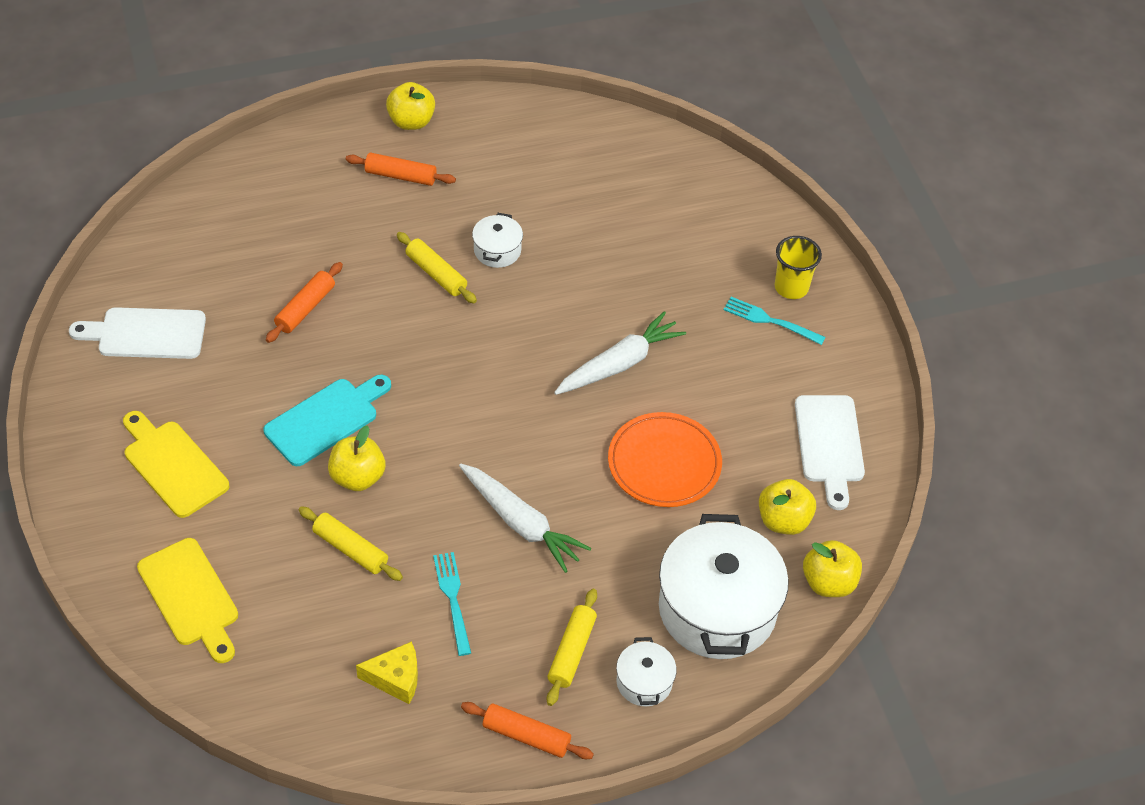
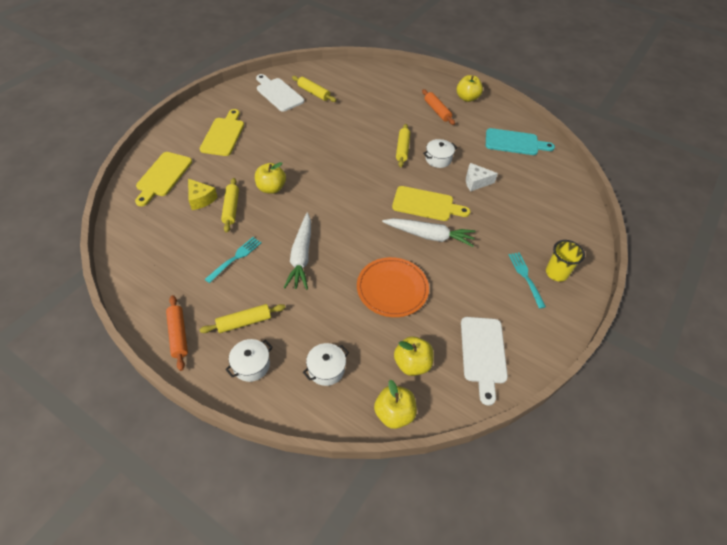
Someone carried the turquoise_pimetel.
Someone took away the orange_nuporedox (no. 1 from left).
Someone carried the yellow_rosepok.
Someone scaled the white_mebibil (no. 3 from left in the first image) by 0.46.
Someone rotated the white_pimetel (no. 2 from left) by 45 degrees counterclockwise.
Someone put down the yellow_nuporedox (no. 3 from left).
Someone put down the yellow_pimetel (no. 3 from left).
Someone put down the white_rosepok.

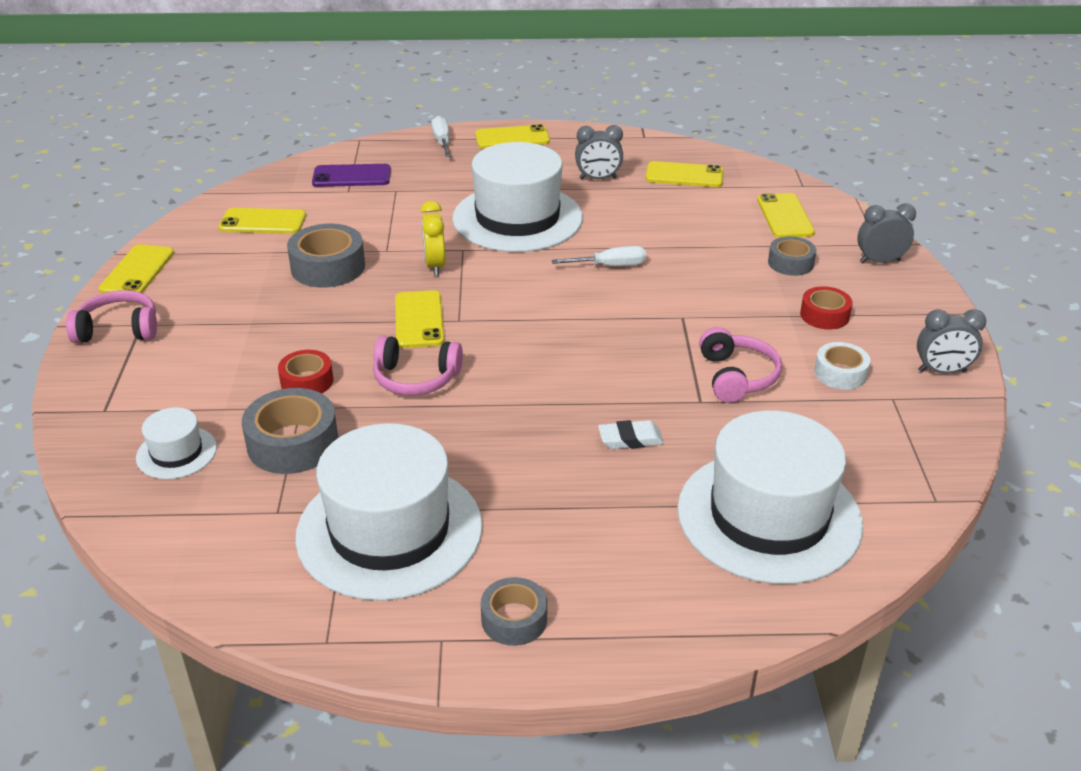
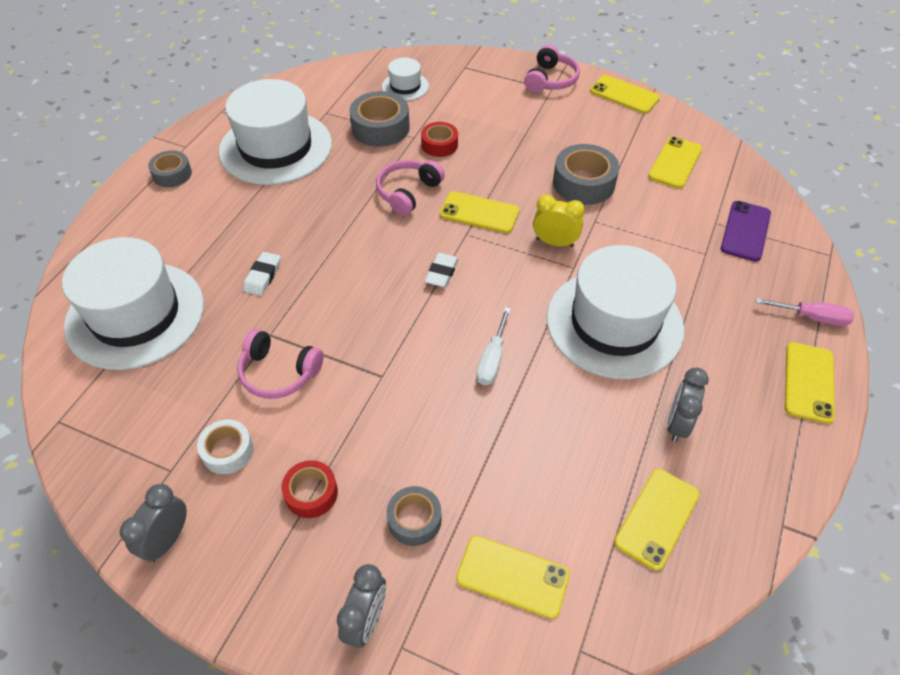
Someone repainted the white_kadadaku (no. 1 from left), which became the pink_kadadaku.
Someone put down the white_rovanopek (no. 2 from left).

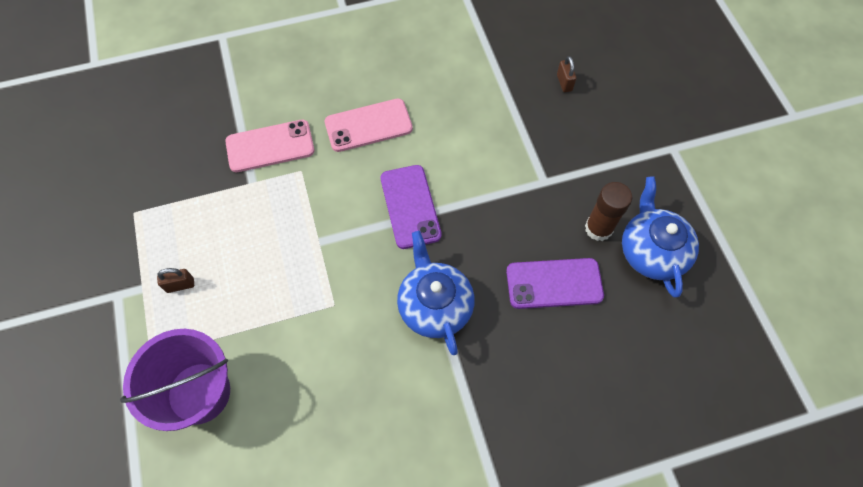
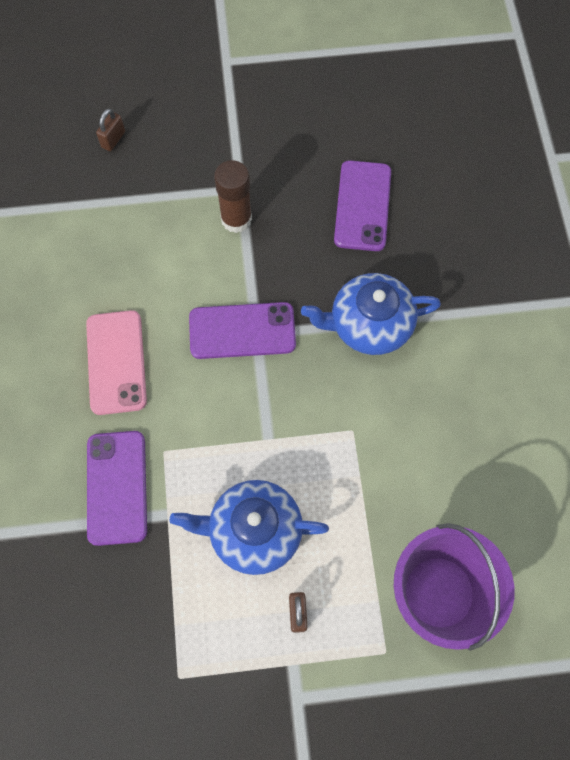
Someone repainted the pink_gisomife (no. 1 from left), which became the purple_gisomife (no. 1 from left).
Someone rotated the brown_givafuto (no. 2 from left in the first image) by 60 degrees counterclockwise.
Someone carried the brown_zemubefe.
Someone carried the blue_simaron (no. 2 from left in the first image).

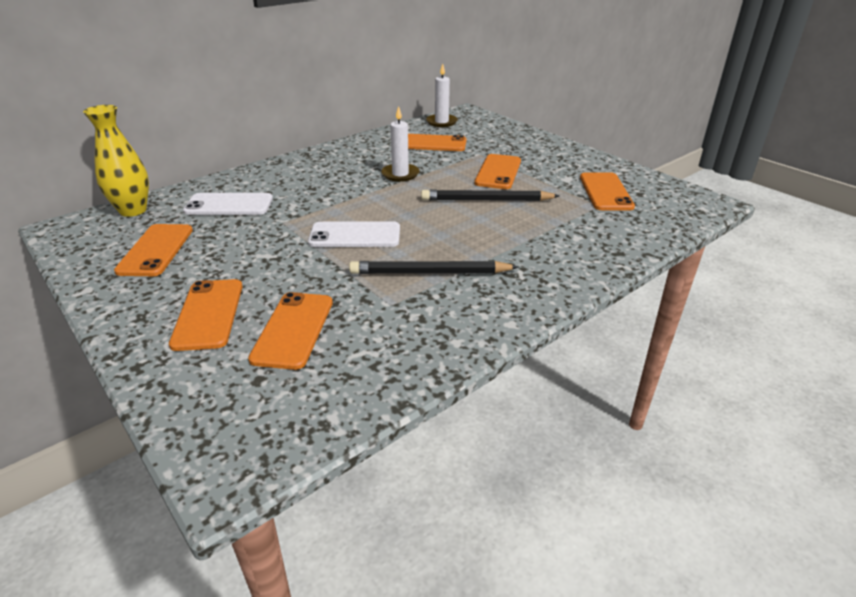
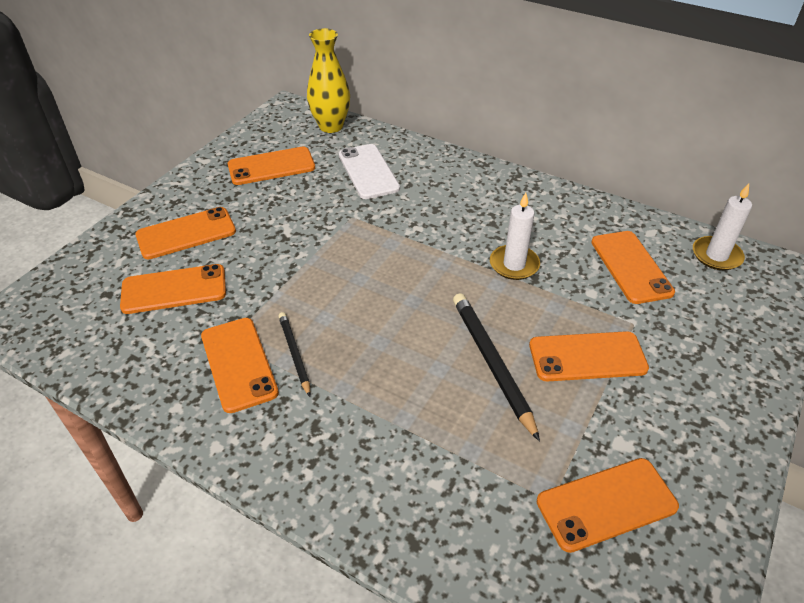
Someone took away the white_gisomife (no. 2 from left).
Someone scaled the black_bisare (no. 1 from left) by 0.60.
Someone put down the orange_gisomife (no. 3 from left).

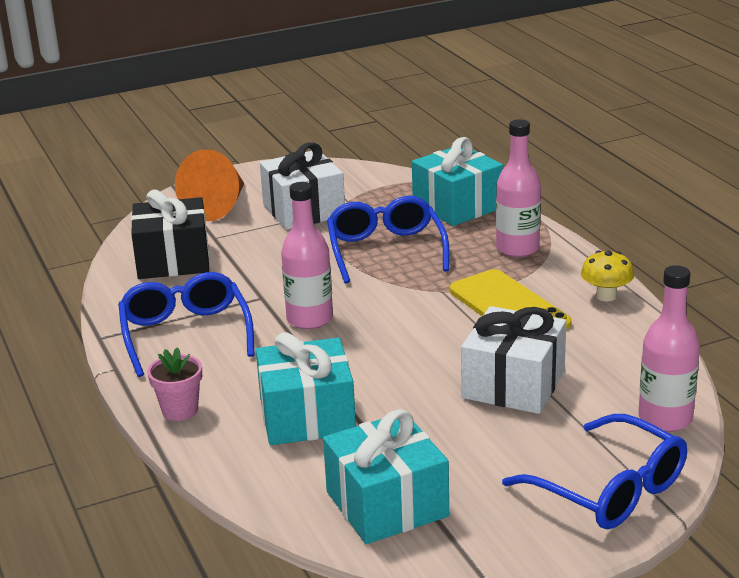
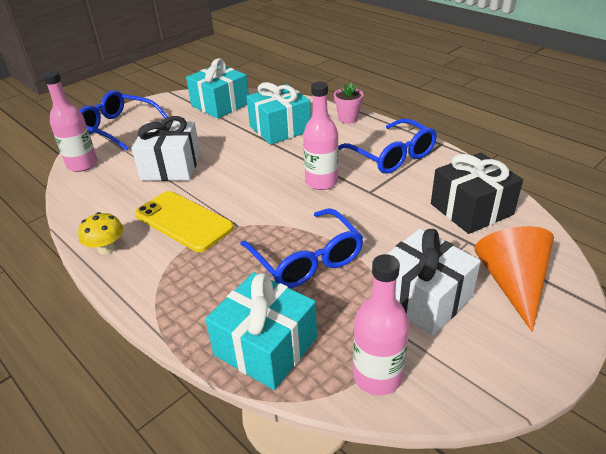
Someone carried the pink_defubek (no. 2 from left in the first image).

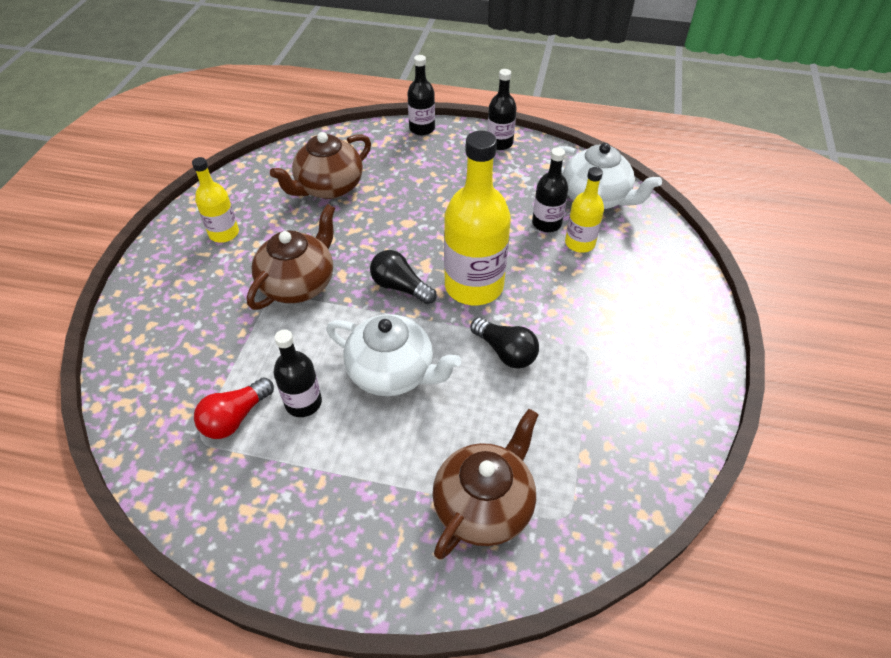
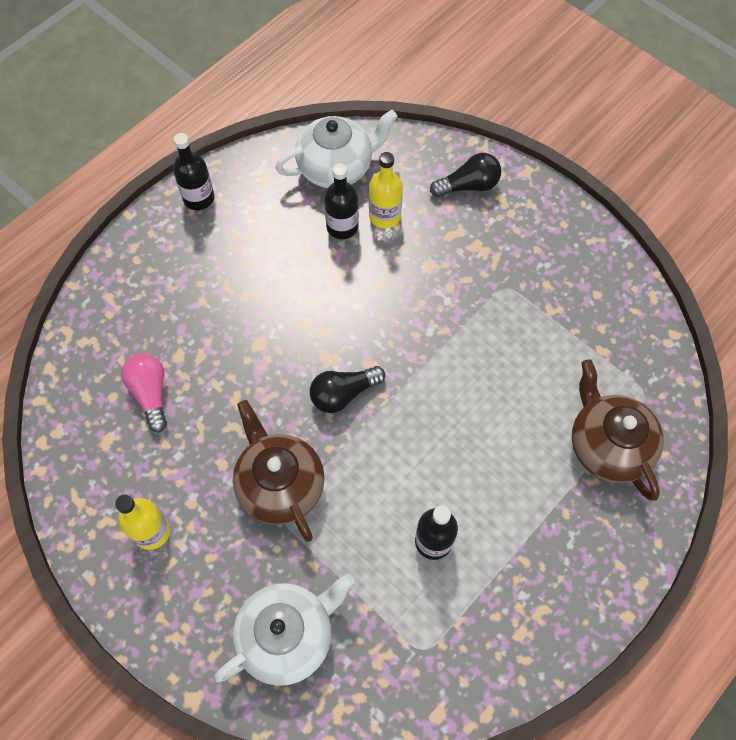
Someone took away the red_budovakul.
Someone swapped the brown_simaron (no. 2 from left) for the pink_budovakul.
Someone carried the white_simaron (no. 1 from left).
Someone took away the black_defubek (no. 2 from left).
Someone took away the yellow_defubek (no. 2 from left).
Someone carried the black_budovakul (no. 2 from left).

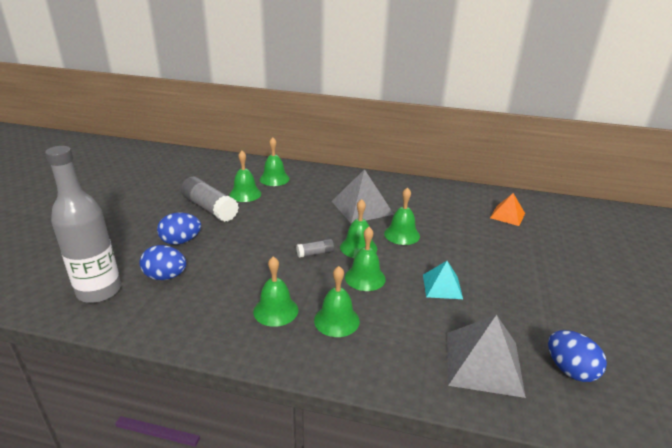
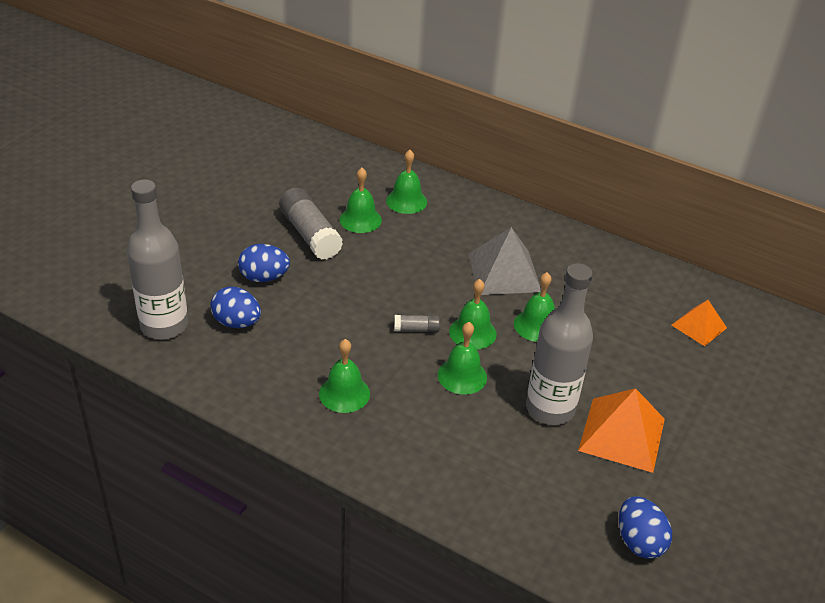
Someone took away the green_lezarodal (no. 4 from left).
Someone swapped the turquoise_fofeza for the grey_defubek (no. 2 from left).
Someone took away the grey_fofeza (no. 2 from left).
Someone put down the orange_fofeza (no. 1 from left).

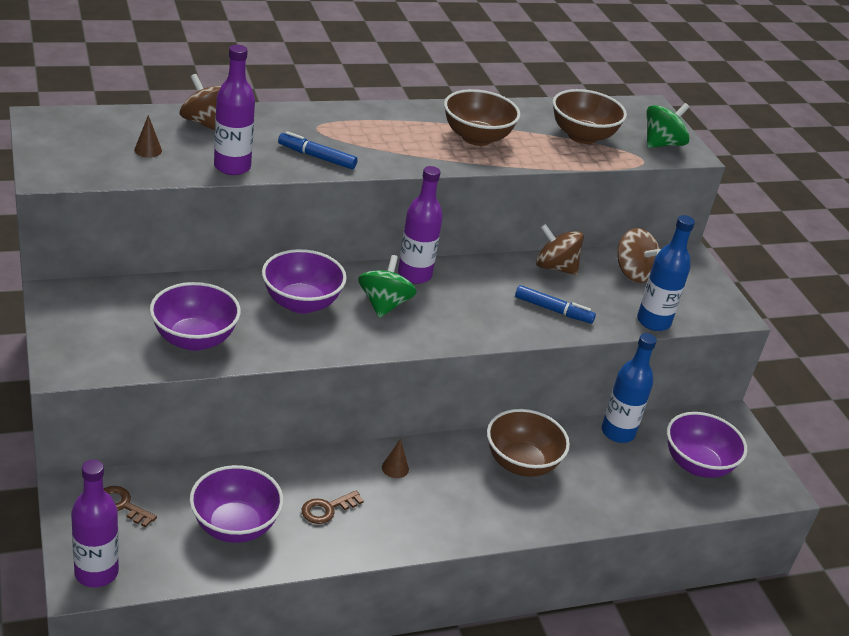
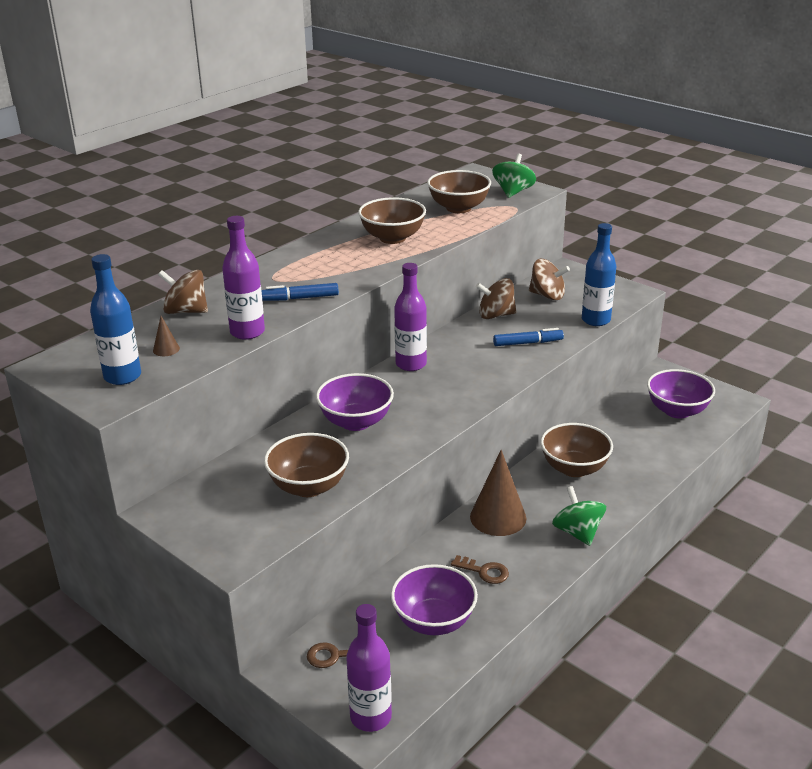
Someone repainted the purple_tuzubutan (no. 1 from left), which became the brown_tuzubutan (no. 1 from left).
Someone rotated the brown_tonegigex (no. 2 from left) by 90 degrees counterclockwise.
Someone carried the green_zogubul (no. 1 from left in the first image).
Someone scaled the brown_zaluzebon (no. 2 from left) by 2.29.
Someone carried the blue_defubek (no. 1 from left).

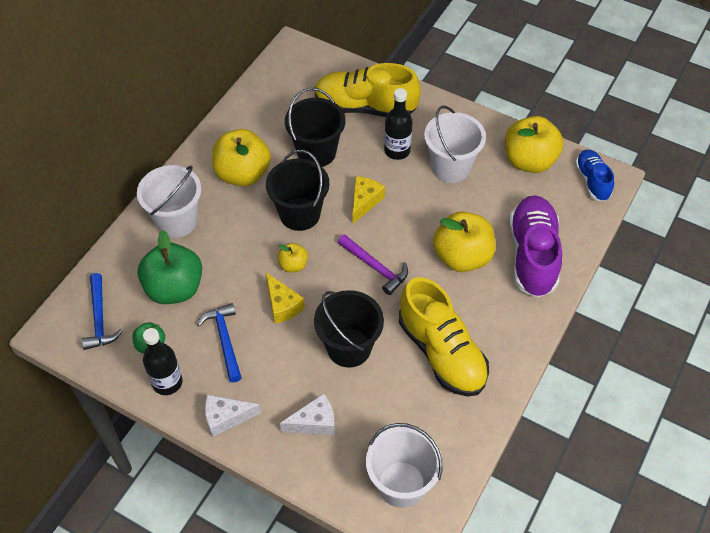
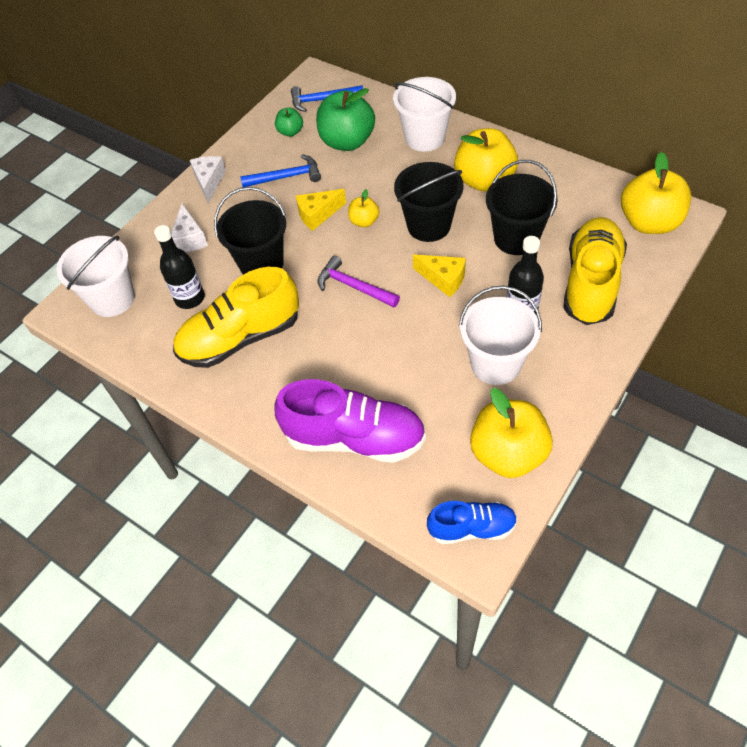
Someone carried the black_defubek (no. 1 from left).
Someone rotated the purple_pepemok by 75 degrees clockwise.
Someone carried the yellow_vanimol (no. 3 from left in the first image).

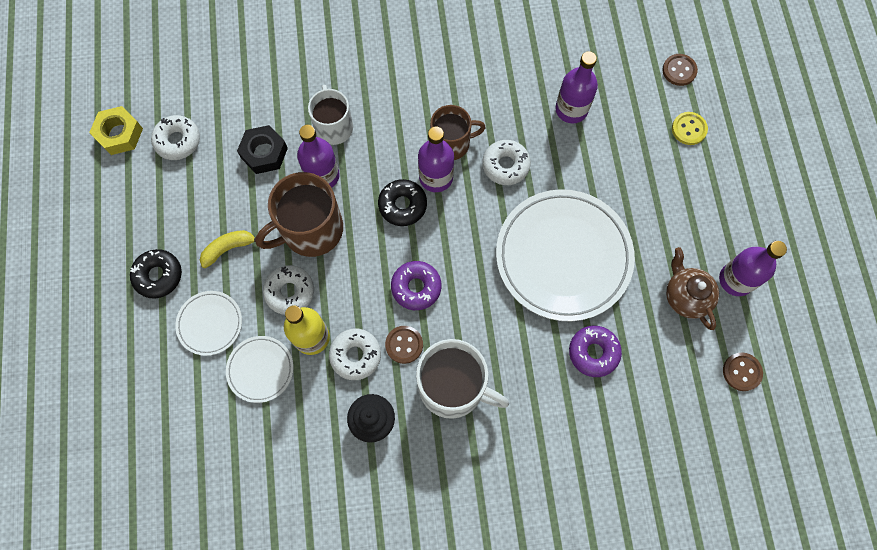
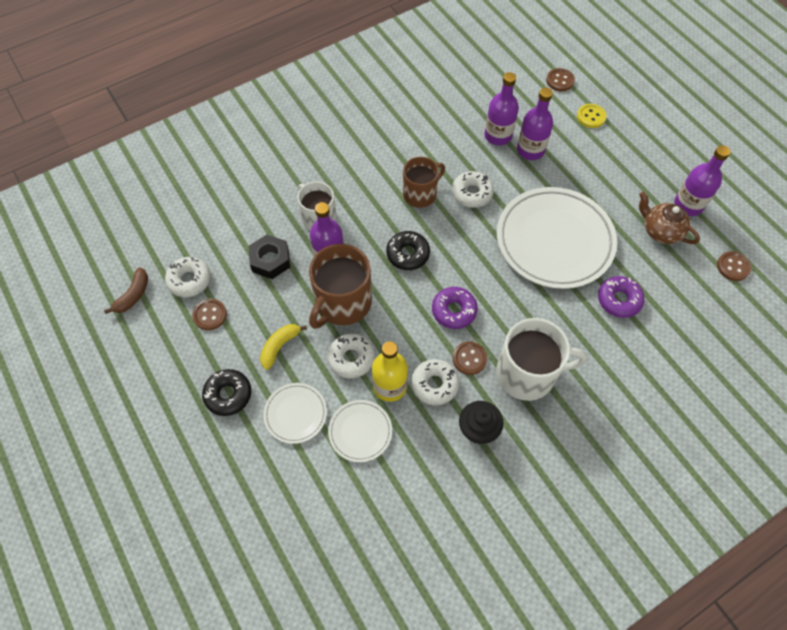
Someone swapped the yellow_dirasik for the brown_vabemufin.
Someone carried the purple_defubek (no. 2 from left in the first image).
Someone put down the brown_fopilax (no. 1 from left).

